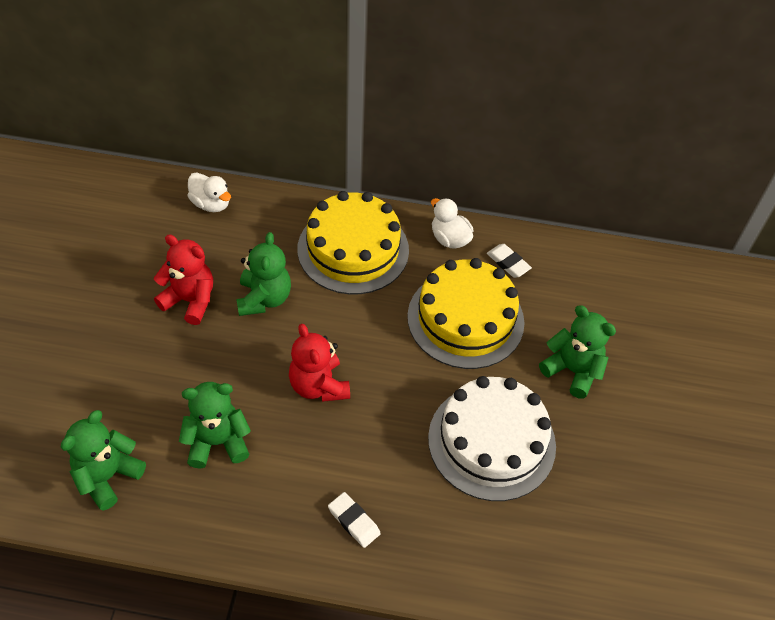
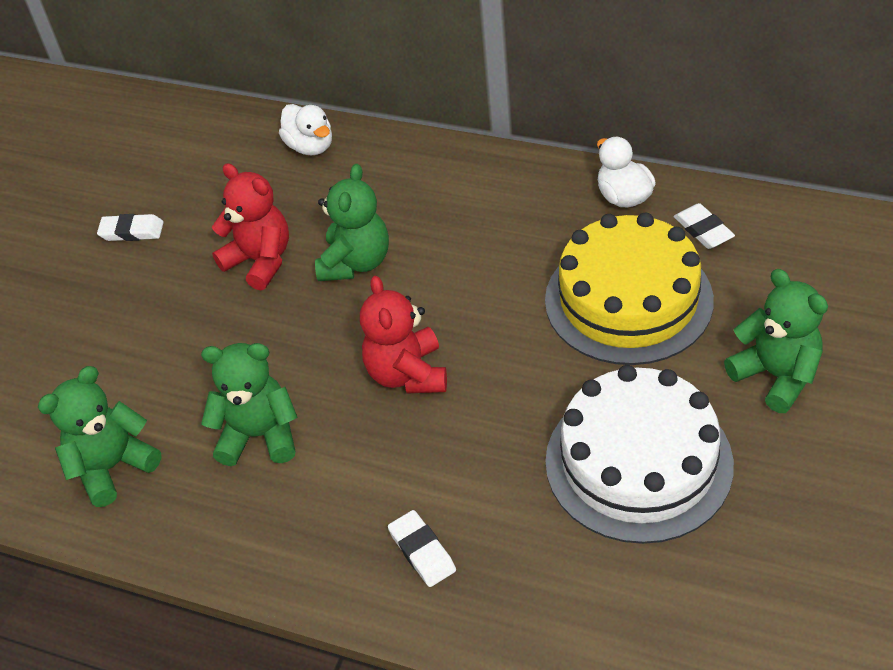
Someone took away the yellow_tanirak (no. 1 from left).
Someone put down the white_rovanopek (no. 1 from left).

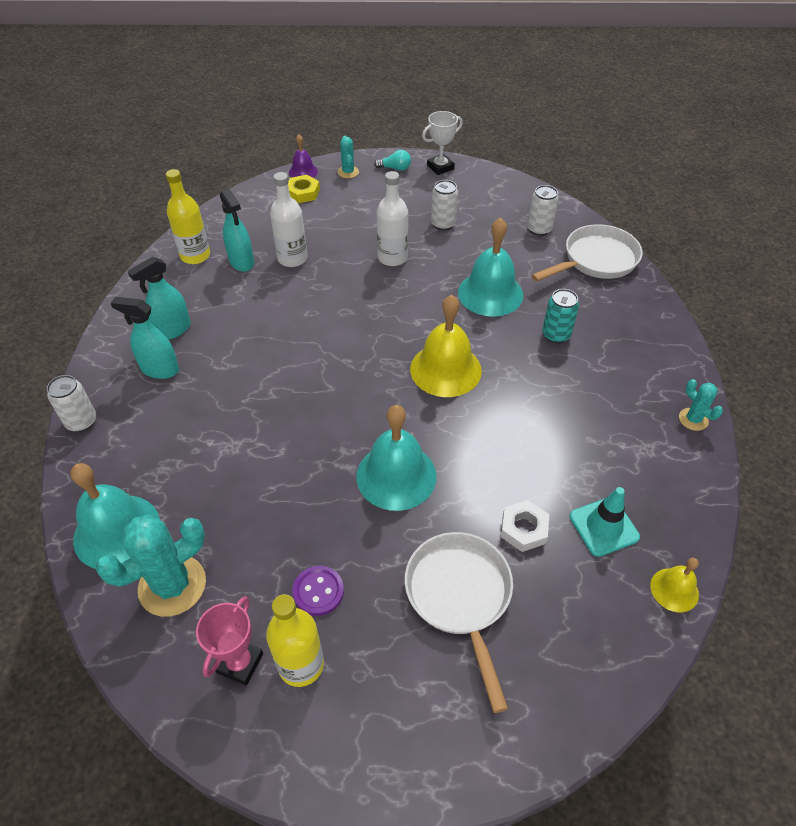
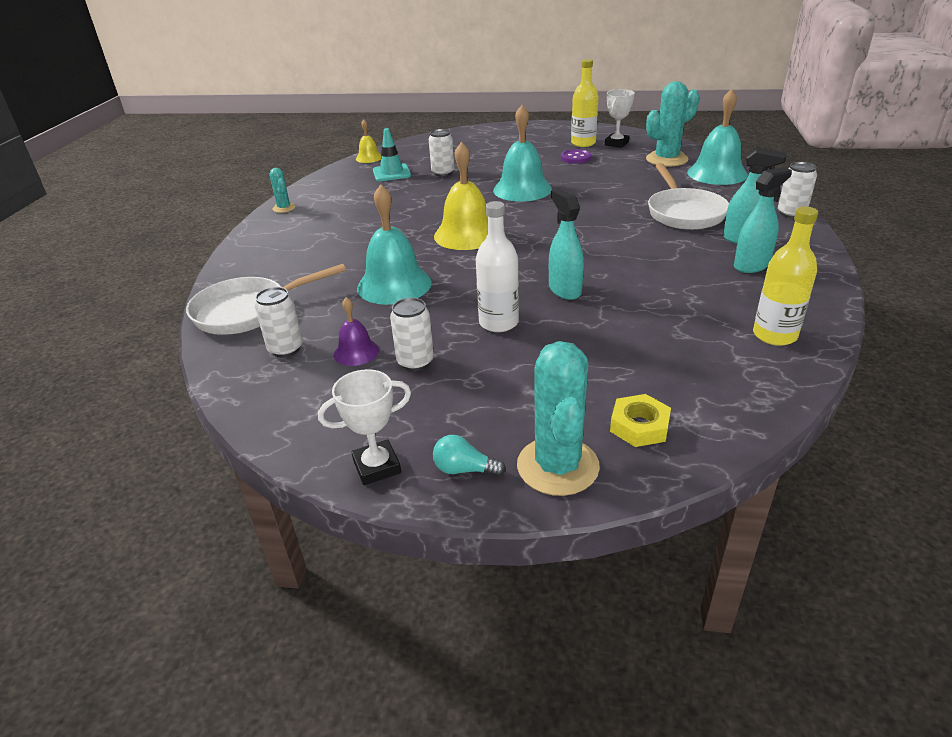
Someone repainted the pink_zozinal, which became the white_zozinal (no. 2 from left).
Someone carried the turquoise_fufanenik (no. 3 from left in the first image).
Someone took away the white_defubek (no. 1 from left).
Someone carried the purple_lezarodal.
Someone scaled the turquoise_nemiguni (no. 2 from left) by 1.96.
Someone carried the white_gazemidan (no. 1 from left in the first image).
Someone swapped the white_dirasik for the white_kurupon (no. 3 from left).
Someone took away the turquoise_kurupon.

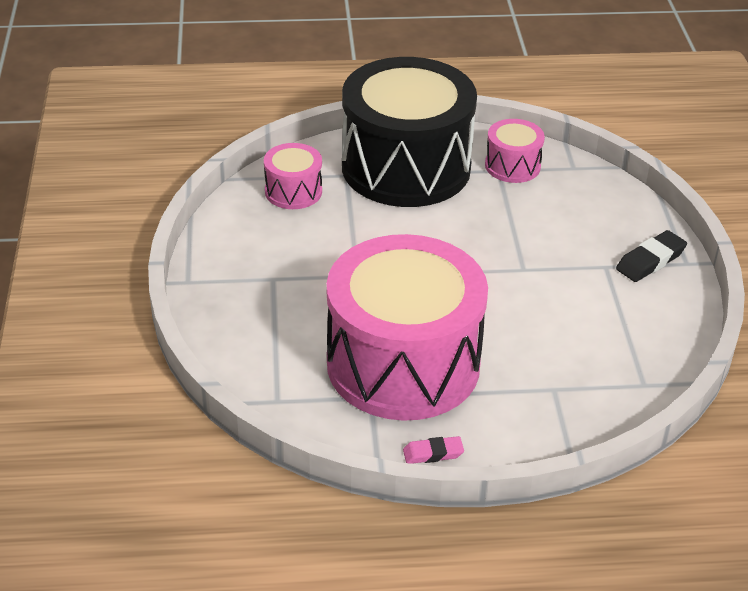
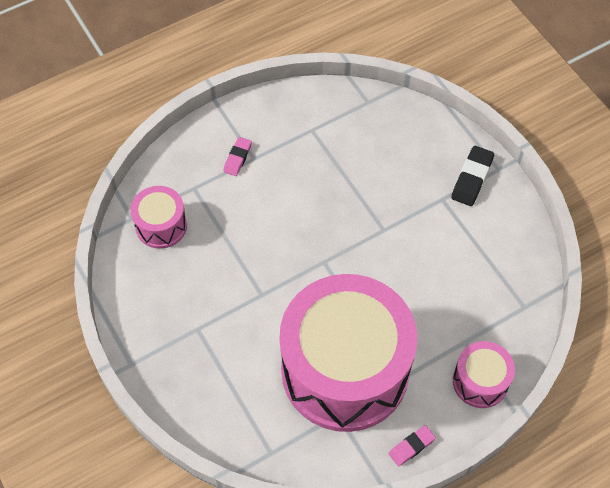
Someone swapped the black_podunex for the pink_rovanopek (no. 1 from left).
Someone carried the pink_podunex (no. 3 from left).

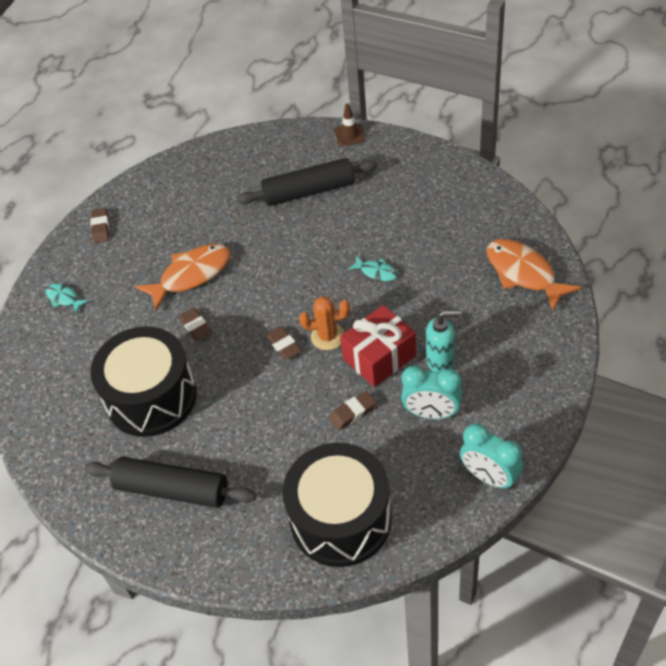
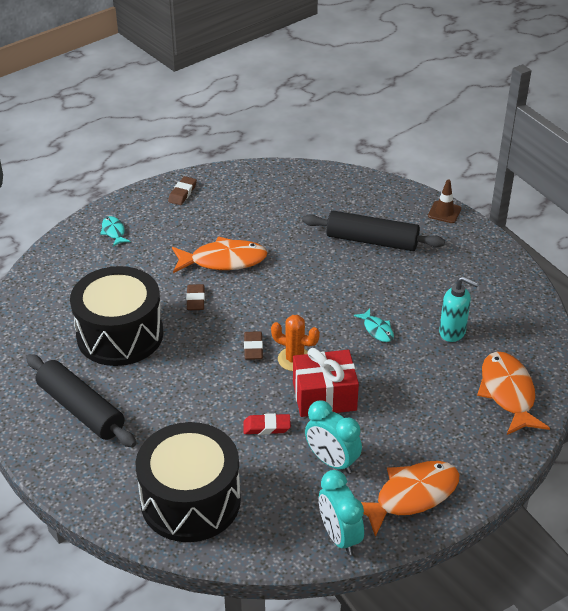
Someone repainted the brown_rovanopek (no. 4 from left), which became the red_rovanopek.
Someone carried the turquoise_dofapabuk.
Someone put down the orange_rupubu (no. 2 from left).

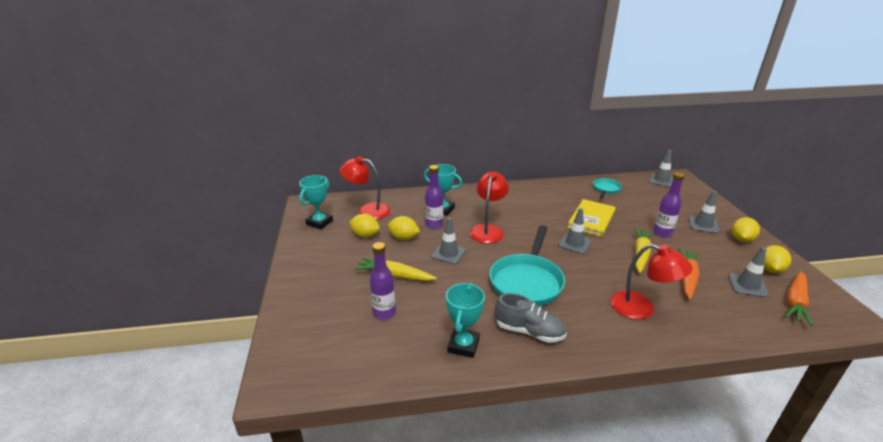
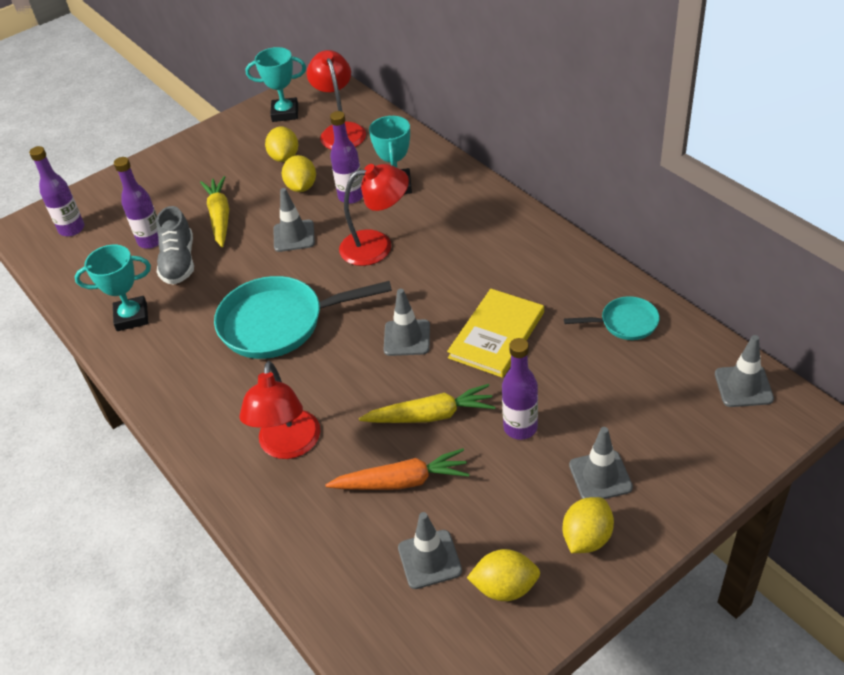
Someone carried the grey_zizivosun.
Someone rotated the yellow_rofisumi by 60 degrees counterclockwise.
Someone rotated the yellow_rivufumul (no. 3 from left in the first image) by 60 degrees counterclockwise.
Someone took away the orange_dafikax (no. 2 from left).
Someone put down the purple_defubek (no. 1 from left).

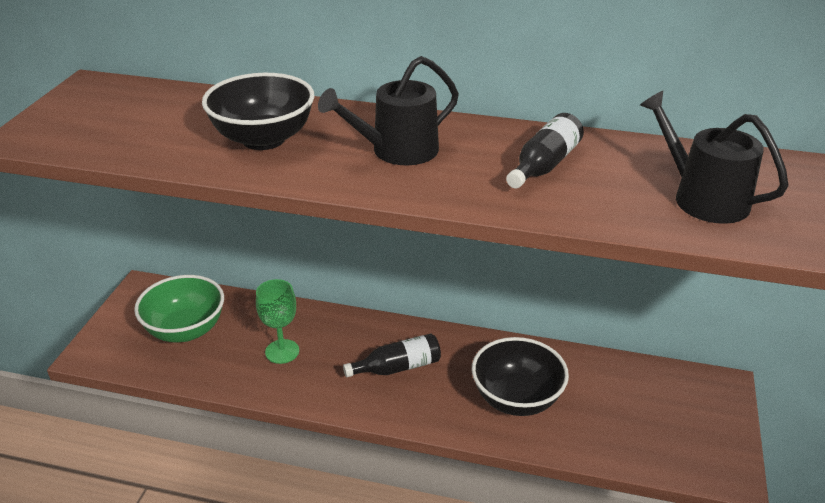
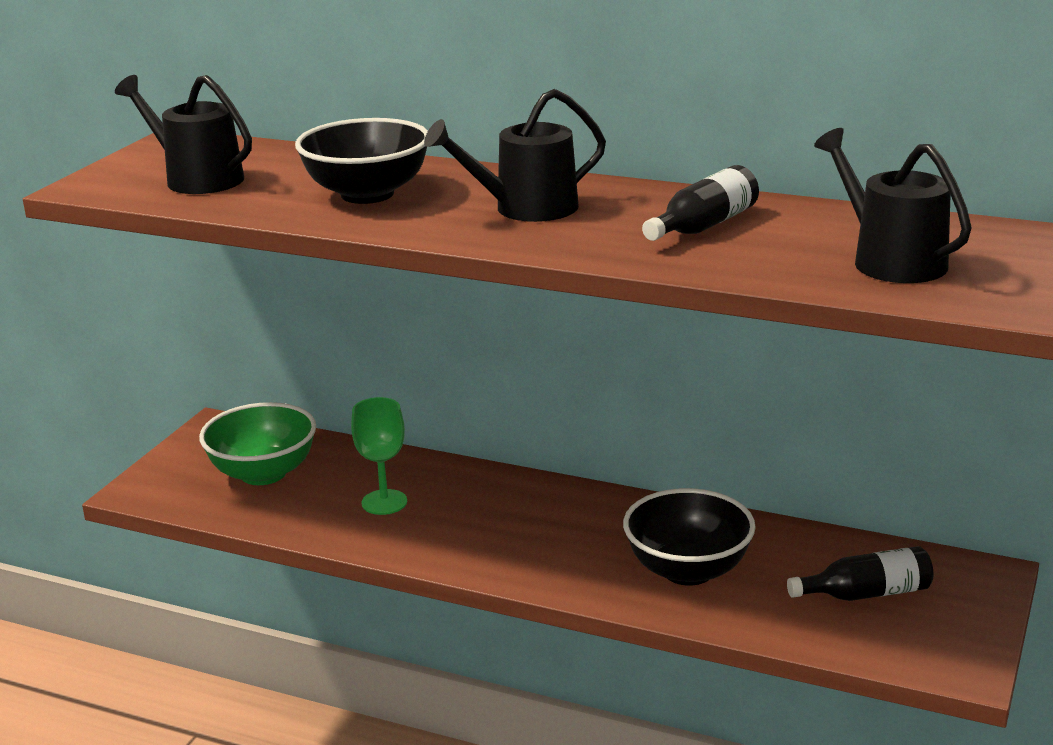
Someone carried the black_defubek (no. 1 from left in the first image).
Someone put down the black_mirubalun (no. 1 from left).

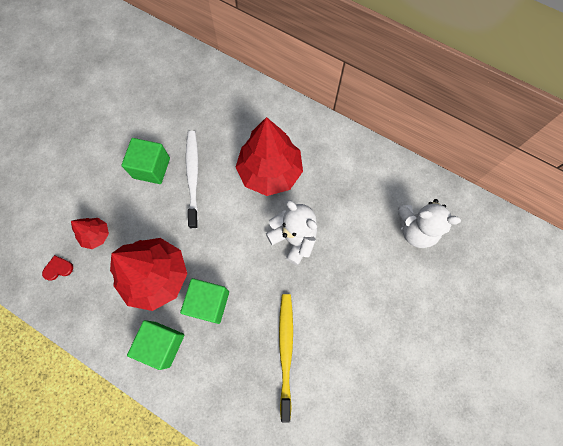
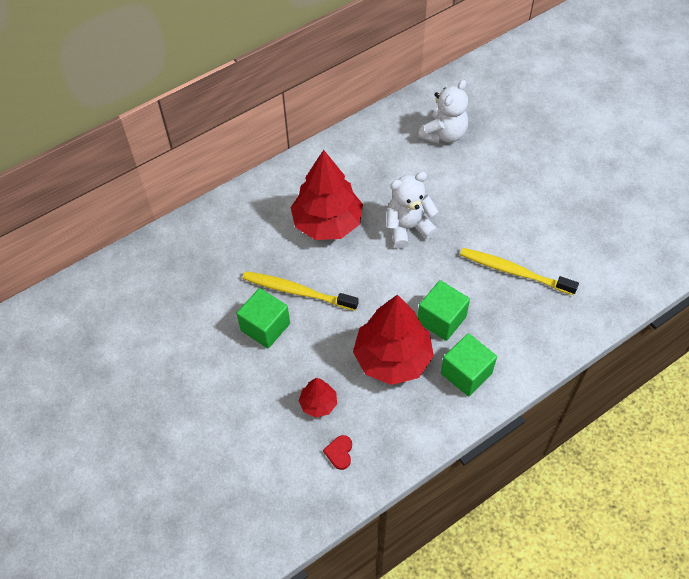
Someone repainted the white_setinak, which became the yellow_setinak (no. 1 from left).

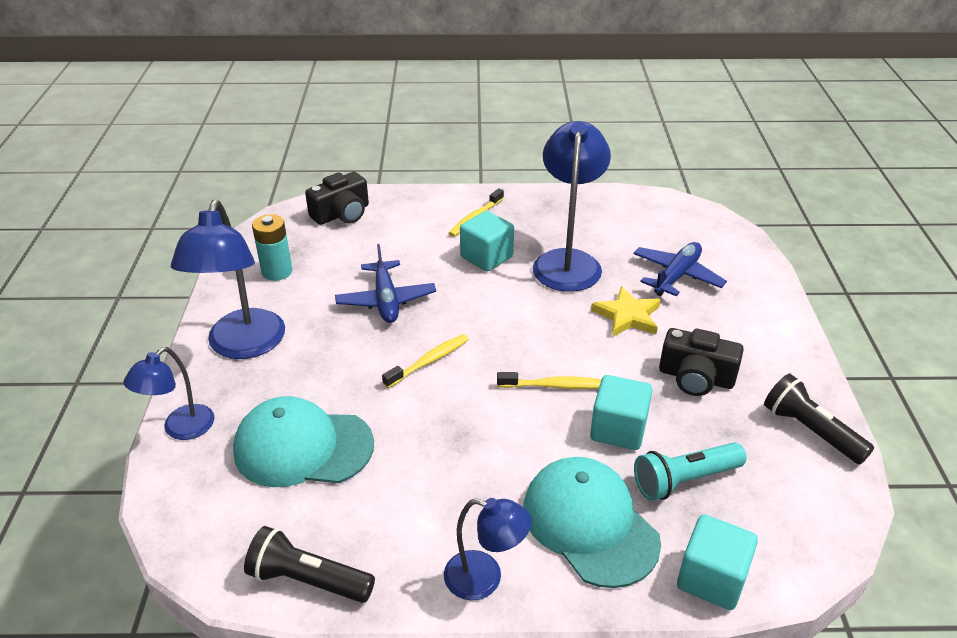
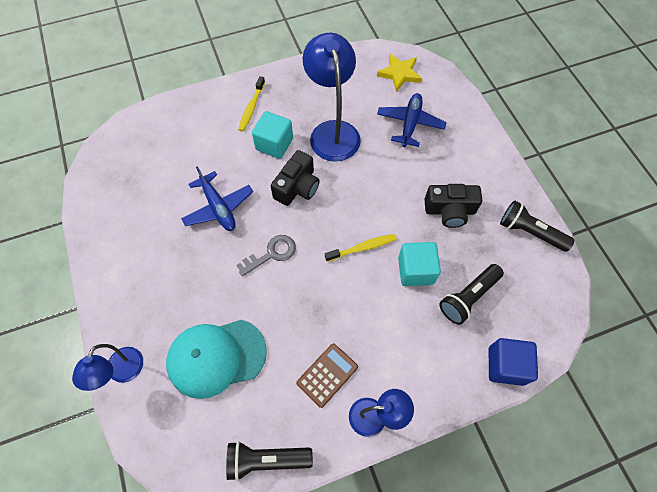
Someone took away the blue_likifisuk (no. 2 from left).
Someone took away the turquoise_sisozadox.
Someone carried the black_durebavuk (no. 1 from left).
Someone swapped the yellow_setinak (no. 1 from left) for the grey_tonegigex.
Someone took away the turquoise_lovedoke (no. 2 from left).
Someone carried the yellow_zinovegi.
Someone repainted the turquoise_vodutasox, which became the black_vodutasox (no. 2 from left).
Someone repainted the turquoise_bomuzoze (no. 3 from left), which became the blue_bomuzoze.
Someone put down the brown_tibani.

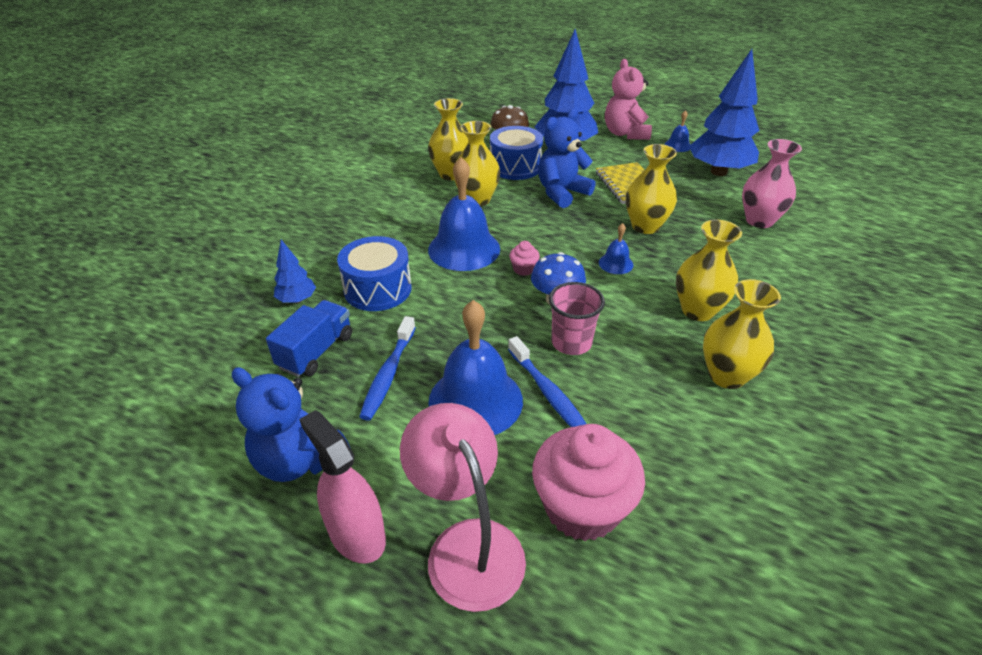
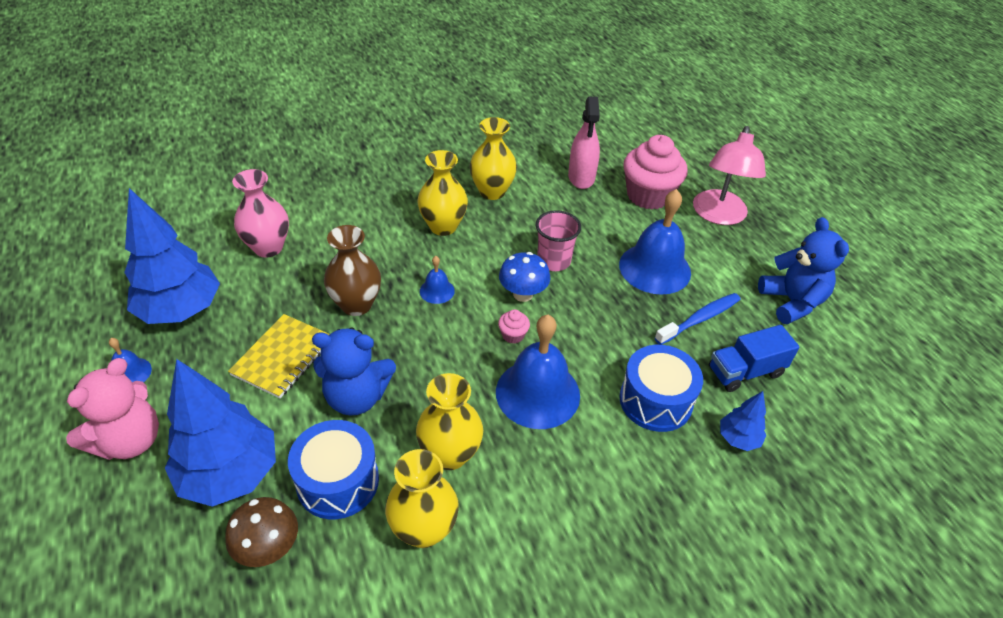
Someone carried the pink_fufanenik.
Someone took away the blue_setinak (no. 2 from left).
Someone repainted the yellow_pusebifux (no. 3 from left), which became the brown_pusebifux.

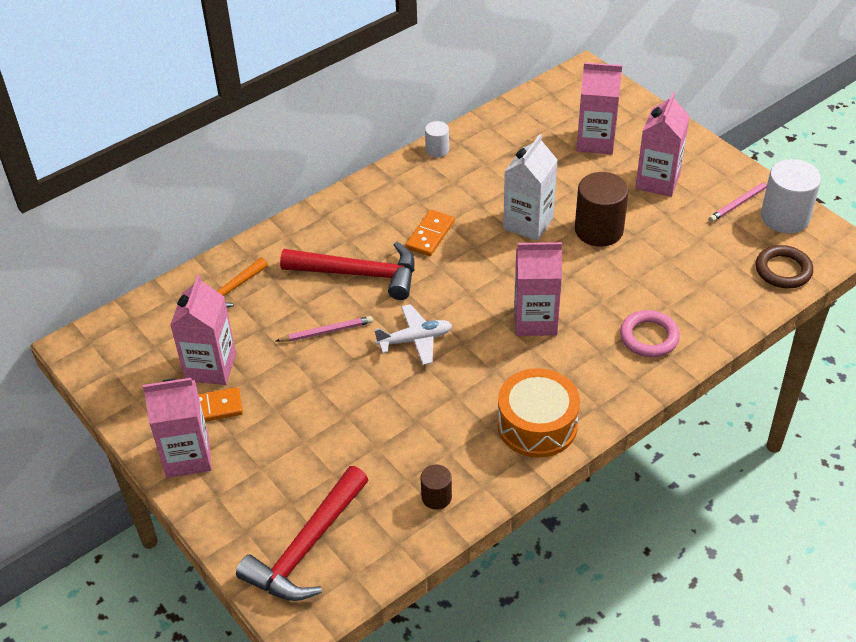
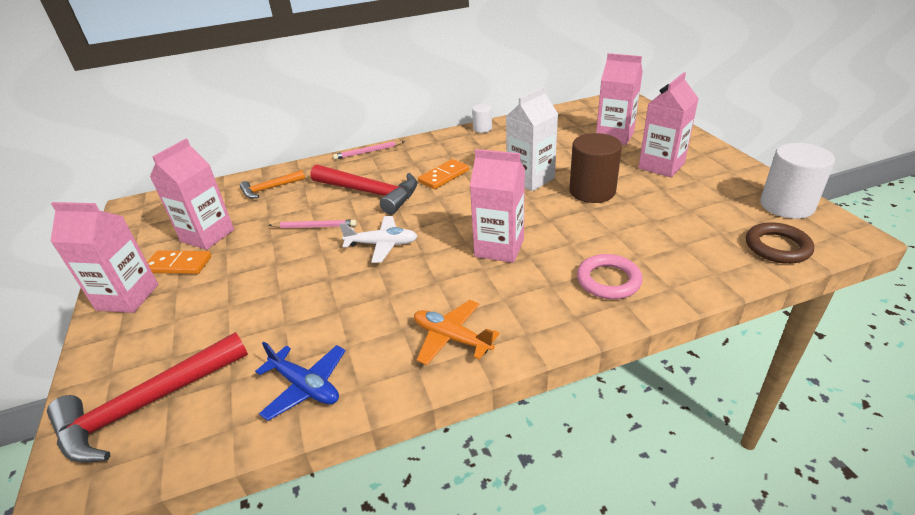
Someone swapped the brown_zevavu (no. 1 from left) for the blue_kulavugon.
Someone swapped the orange_podunex for the orange_kulavugon.
Someone carried the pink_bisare (no. 2 from left).

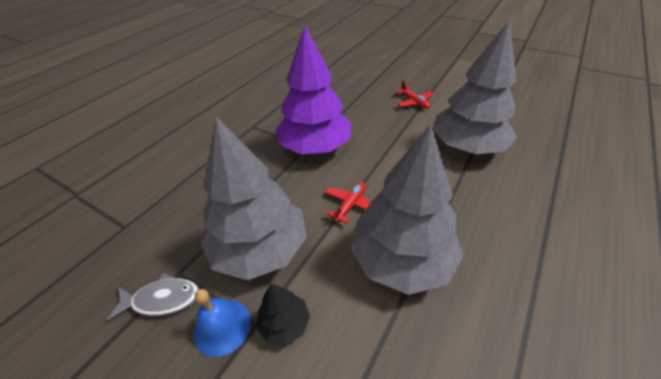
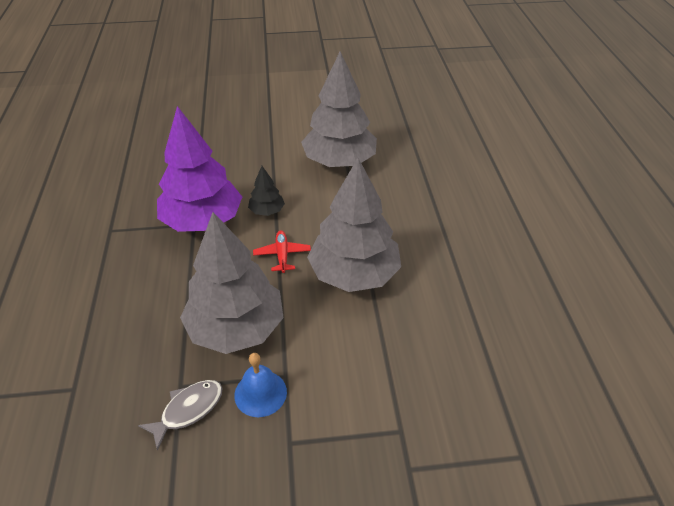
Someone carried the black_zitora.
Someone took away the red_kulavugon (no. 2 from left).

